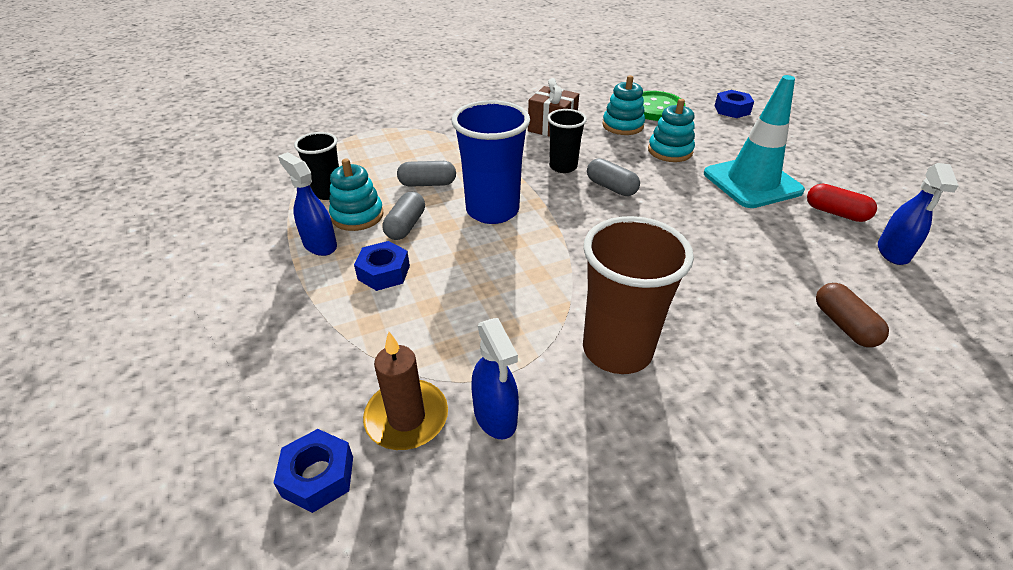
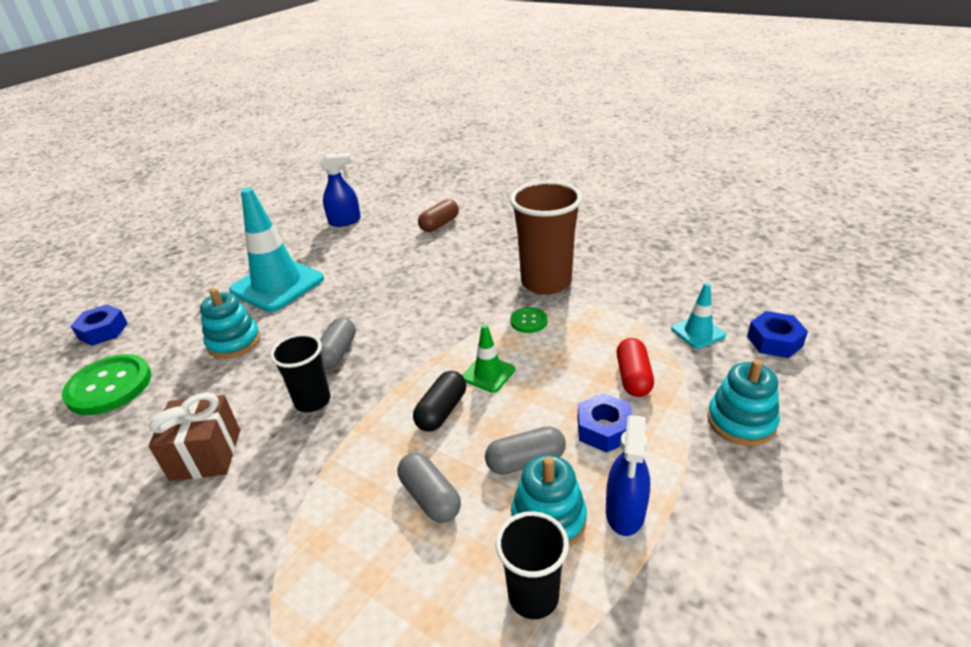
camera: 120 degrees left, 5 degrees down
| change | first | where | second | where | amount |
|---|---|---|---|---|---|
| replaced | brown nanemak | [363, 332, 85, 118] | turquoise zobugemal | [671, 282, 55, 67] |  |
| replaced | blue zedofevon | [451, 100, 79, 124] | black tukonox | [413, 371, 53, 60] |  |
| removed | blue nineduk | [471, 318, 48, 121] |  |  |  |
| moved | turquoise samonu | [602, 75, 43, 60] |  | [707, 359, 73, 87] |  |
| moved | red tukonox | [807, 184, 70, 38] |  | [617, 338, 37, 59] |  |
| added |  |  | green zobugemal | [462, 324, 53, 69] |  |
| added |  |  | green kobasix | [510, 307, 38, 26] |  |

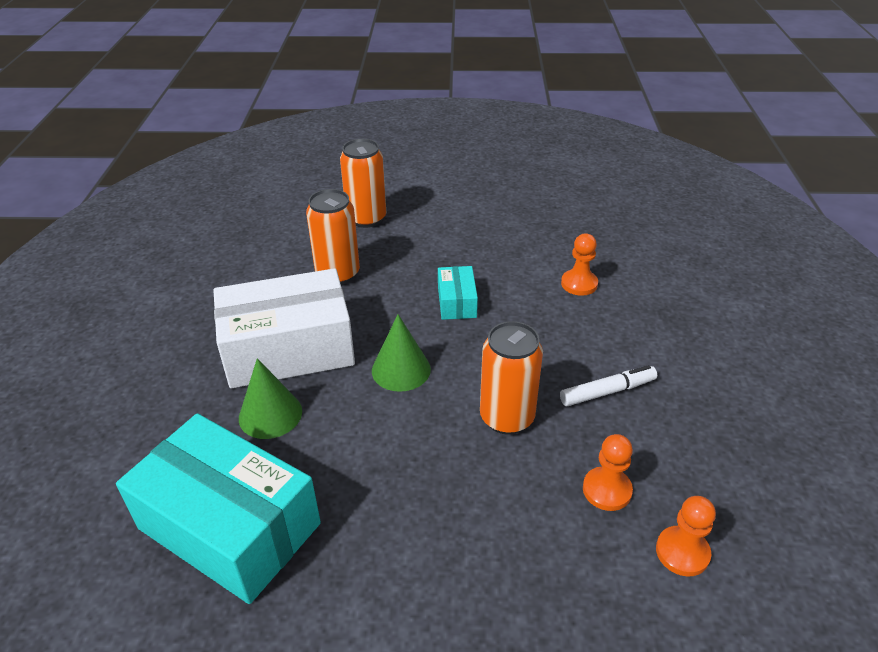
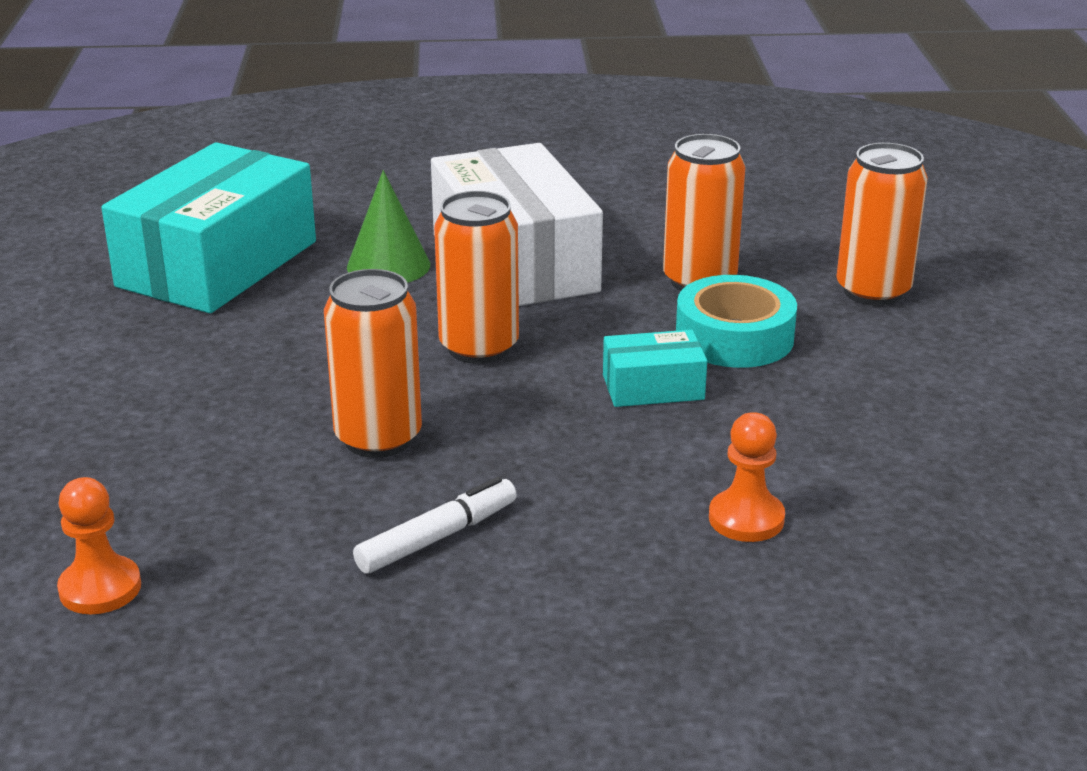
camera: 85 degrees right, 10 degrees down
| change | first | where | second | where | amount |
|---|---|---|---|---|---|
| replaced | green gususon | [372, 314, 59, 78] | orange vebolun | [434, 191, 85, 173] |  |
| turned | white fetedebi | [560, 365, 97, 41] |  | [353, 477, 164, 97] | 105 degrees counterclockwise |
| removed | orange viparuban | [583, 434, 50, 77] |  |  |  |
| added |  |  | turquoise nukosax | [676, 275, 121, 93] |  |

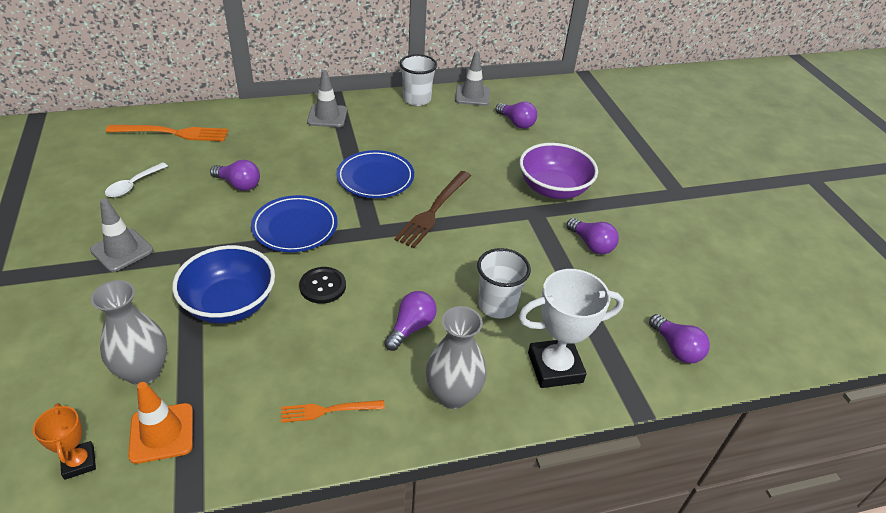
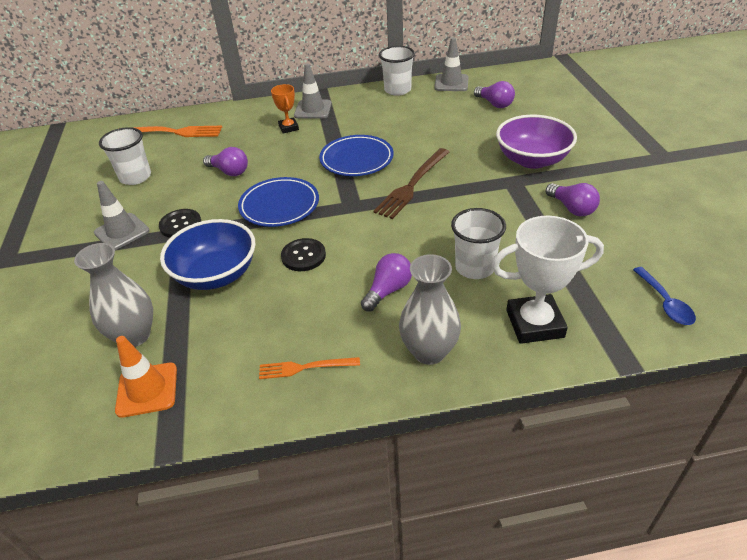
camera: 10 degrees right, 0 degrees up
| change | first | where | second | where | amount |
|---|---|---|---|---|---|
| moved | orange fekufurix | [33, 403, 63, 77] |  | [271, 84, 28, 50] |  |
| replaced | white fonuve | [105, 162, 63, 35] | white zedofevon | [99, 127, 52, 58] |  |
| replaced | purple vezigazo | [649, 314, 61, 49] | blue fonuve | [633, 267, 63, 58] |  |
| added |  |  | black kobasix | [159, 209, 42, 29] |  |

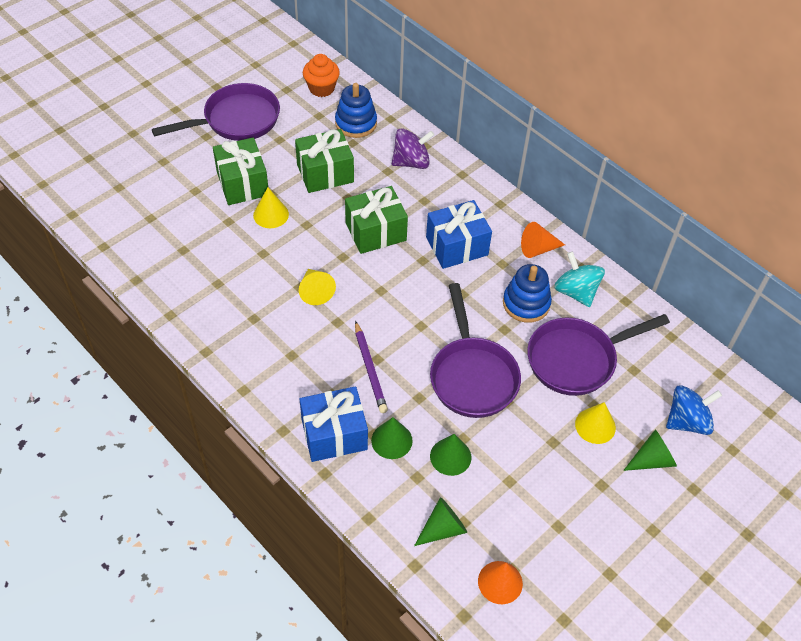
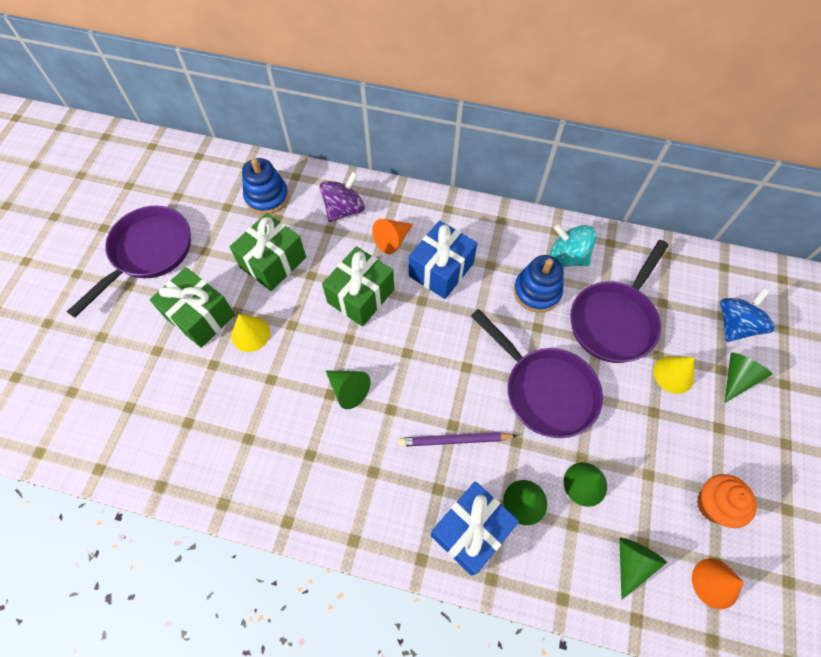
camera: 30 degrees left, 10 degrees up
| change | first | where | second | where | amount |
|---|---|---|---|---|---|
| recoloured | yellow gususon | [299, 269, 37, 36] | green gususon | [325, 370, 45, 39] |  |
| moved | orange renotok | [303, 54, 37, 43] |  | [697, 474, 60, 54] |  |
| turned | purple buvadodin | [355, 321, 33, 92] |  | [398, 432, 120, 15] | 135 degrees clockwise |
| moved | orange gususon | [521, 222, 44, 36] |  | [372, 219, 41, 35] |  |

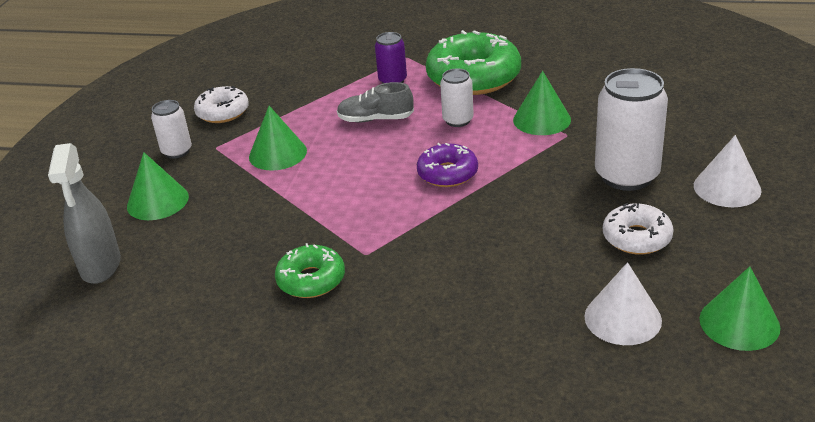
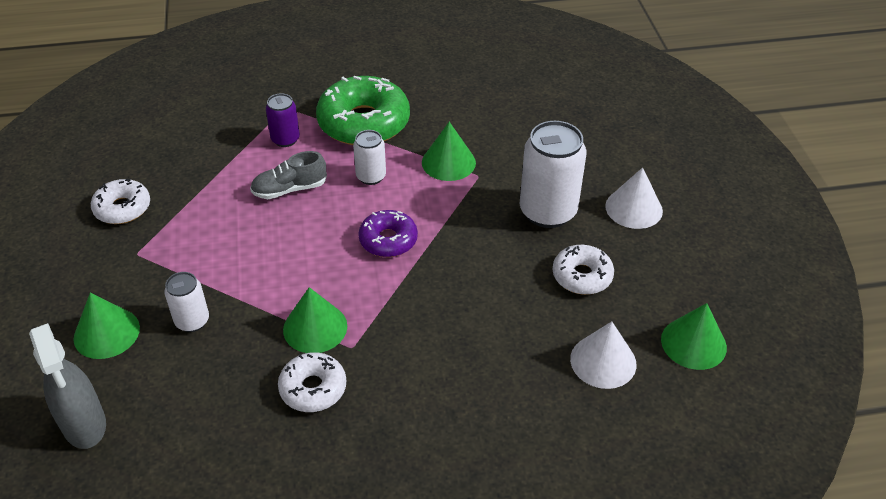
camera: 25 degrees left, 10 degrees up
| change | first | where | second | where | amount |
|---|---|---|---|---|---|
| moved | white vebolun | [151, 100, 41, 59] |  | [164, 272, 45, 60] |  |
| moved | green gususon | [249, 106, 58, 65] |  | [283, 287, 64, 66] |  |
| recoloured | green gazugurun | [275, 243, 70, 55] | white gazugurun | [278, 352, 68, 60] |  |

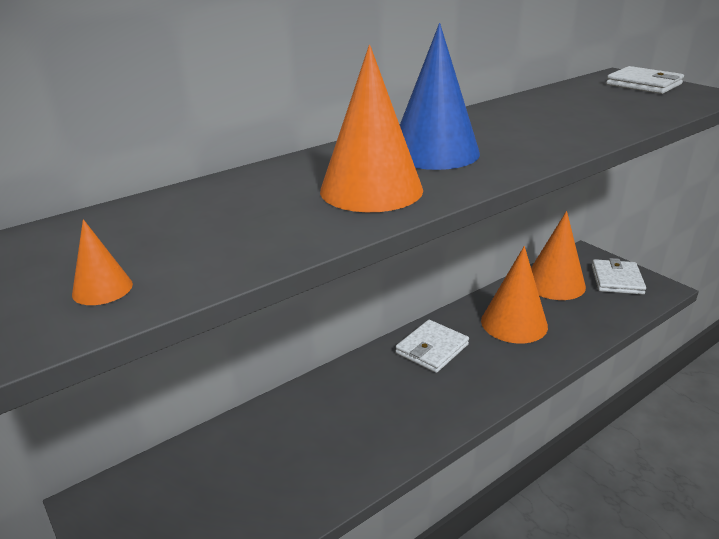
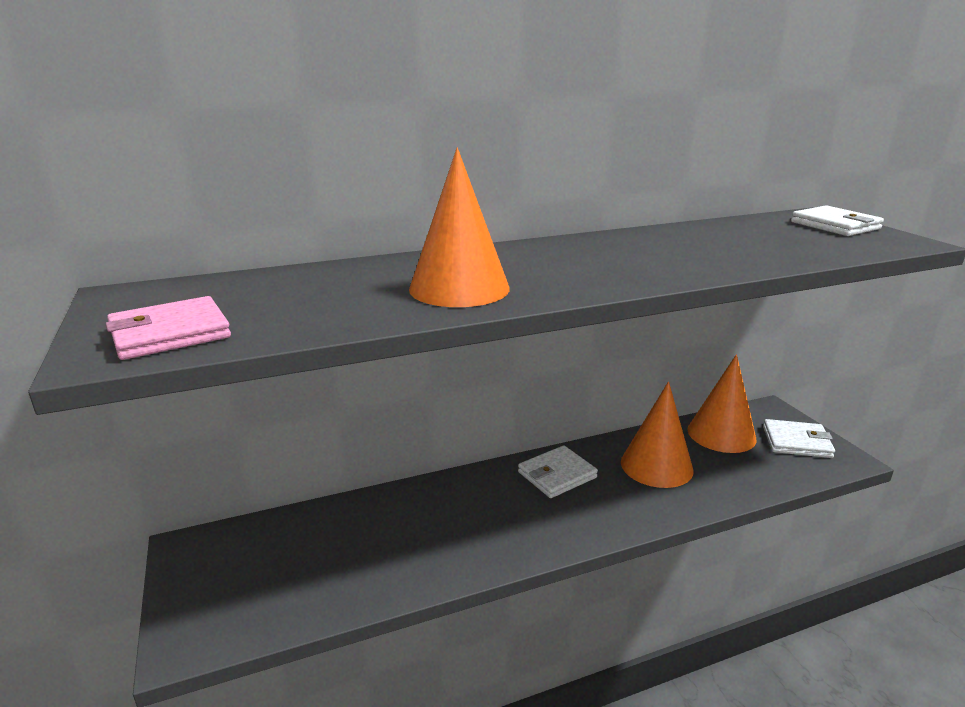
camera: 15 degrees right, 5 degrees down
| change | first | where | second | where | amount |
|---|---|---|---|---|---|
| replaced | orange gususon | [72, 219, 61, 86] | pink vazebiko | [106, 296, 125, 64] |  |
| removed | blue gususon | [400, 23, 80, 147] |  |  |  |
| turned | white vazebiko | [592, 258, 54, 37] |  | [763, 419, 72, 39] | 75 degrees clockwise |

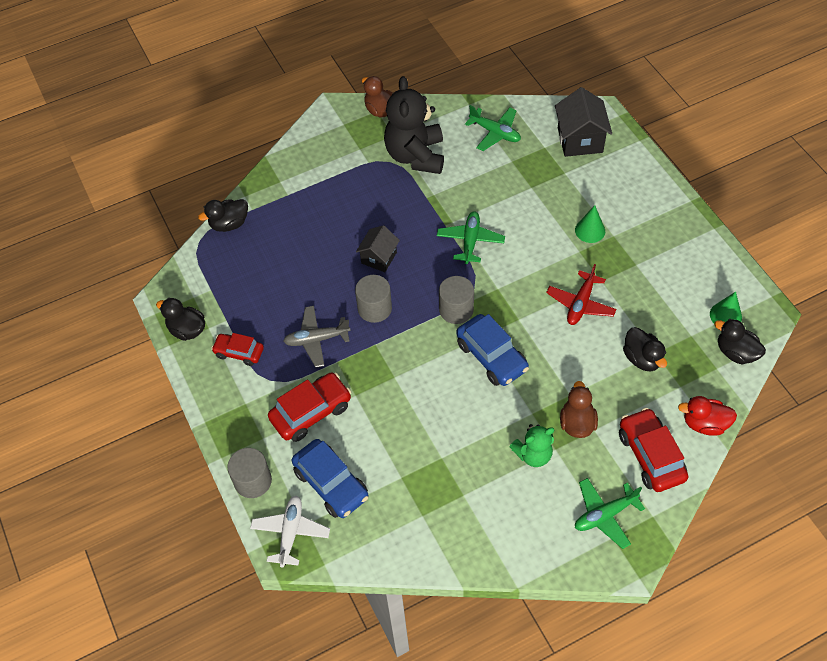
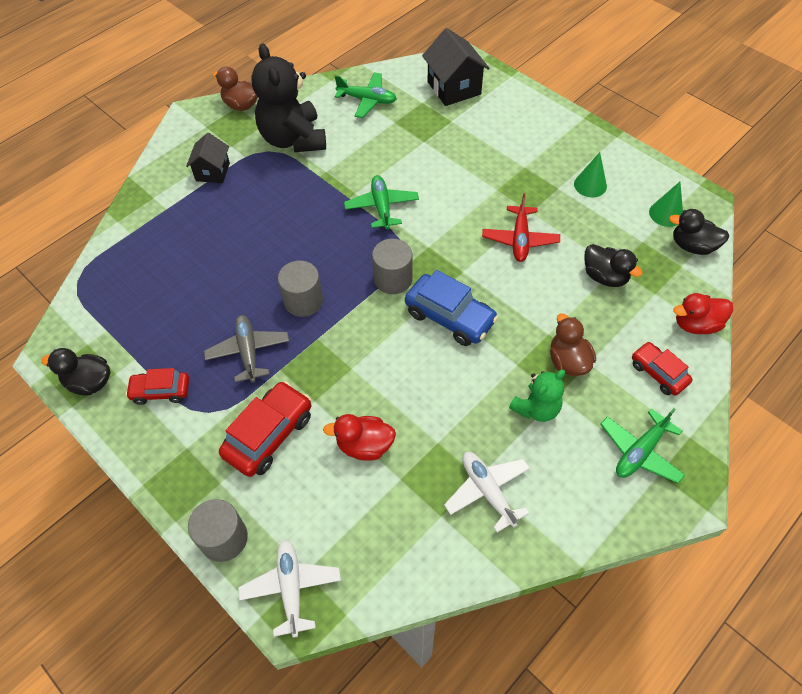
camera: 20 degrees left, 0 degrees up
| change | first | where | second | where | amount |
|---|---|---|---|---|---|
| removed | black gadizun | [198, 199, 50, 33] |  |  |  |
| turned | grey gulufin | [283, 306, 68, 62] |  | [204, 315, 85, 68] | 105 degrees clockwise |
| removed | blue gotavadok | [292, 439, 77, 79] |  |  |  |
| moved | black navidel | [356, 225, 44, 47] |  | [186, 133, 44, 50] |  |
| moved | green gususon | [575, 205, 30, 38] |  | [574, 152, 33, 46] |  |
| resized | red gotavadok | [619, 408, 69, 84] |  | [632, 342, 60, 53] | x0.63 |
| added |  |  | red gadizun | [323, 414, 73, 47] |  |
| added |  |  | white gulufin | [444, 452, 86, 81] |  |

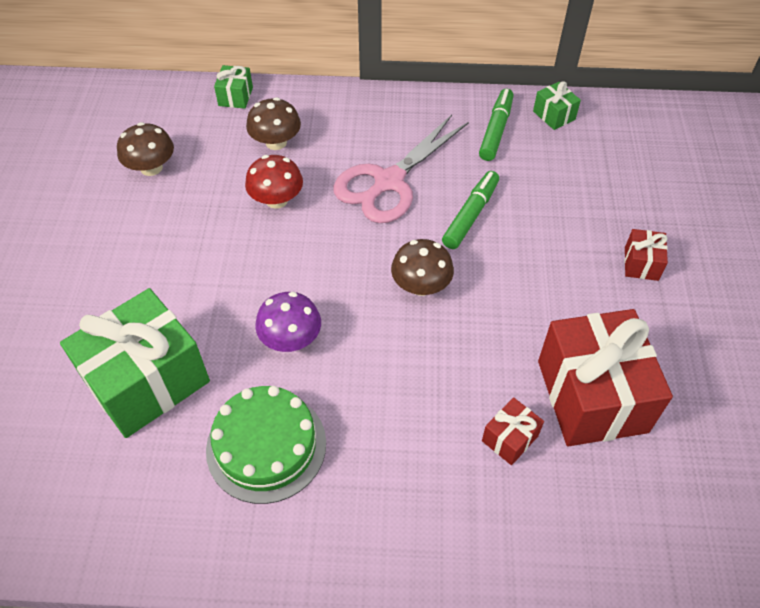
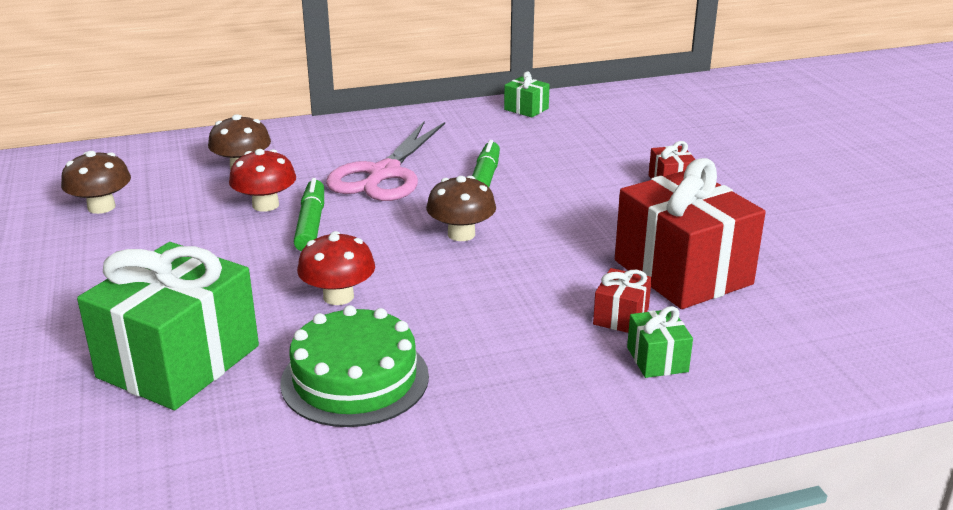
camera: 20 degrees left, 25 degrees down
| change | first | where | second | where | amount |
|---|---|---|---|---|---|
| moved | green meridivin | [214, 65, 39, 44] |  | [627, 306, 66, 72] |  |
| recoloured | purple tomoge | [255, 292, 66, 60] | red tomoge | [297, 231, 78, 74] |  |
| moved | green fetedebi | [479, 89, 34, 72] |  | [294, 178, 30, 73] |  |

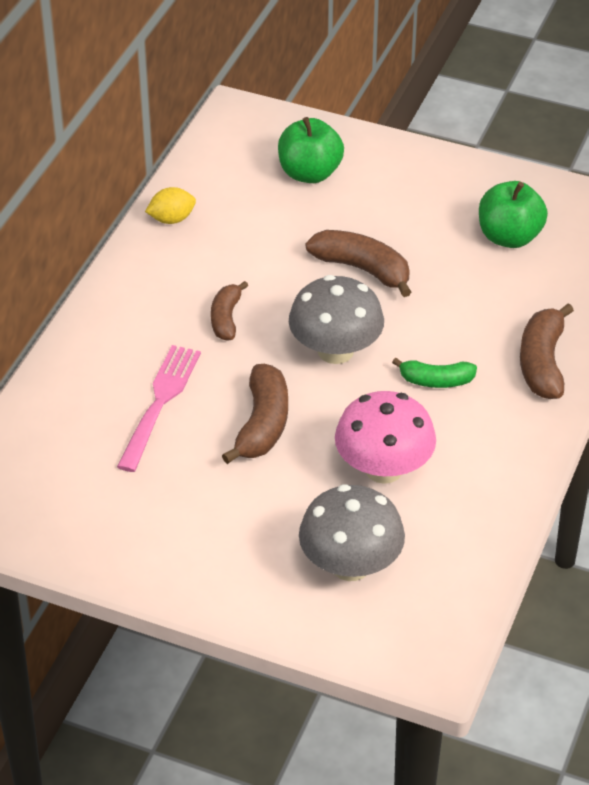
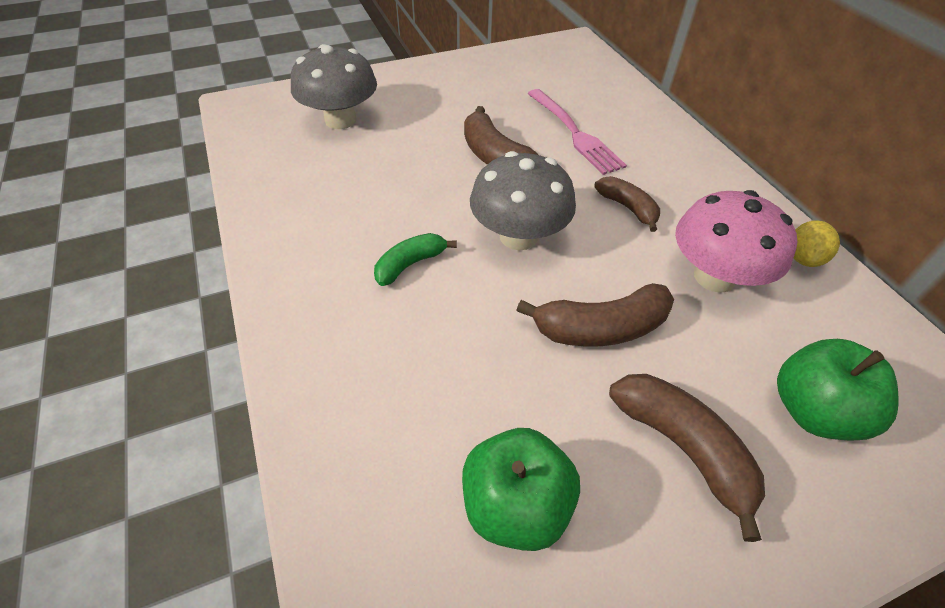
camera: 135 degrees right, 5 degrees up
| change | first | where | second | where | amount |
|---|---|---|---|---|---|
| moved | pink tomoge | [335, 391, 101, 93] |  | [675, 190, 122, 103] |  |
| moved | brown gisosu | [520, 303, 54, 96] |  | [609, 374, 156, 168] |  |

